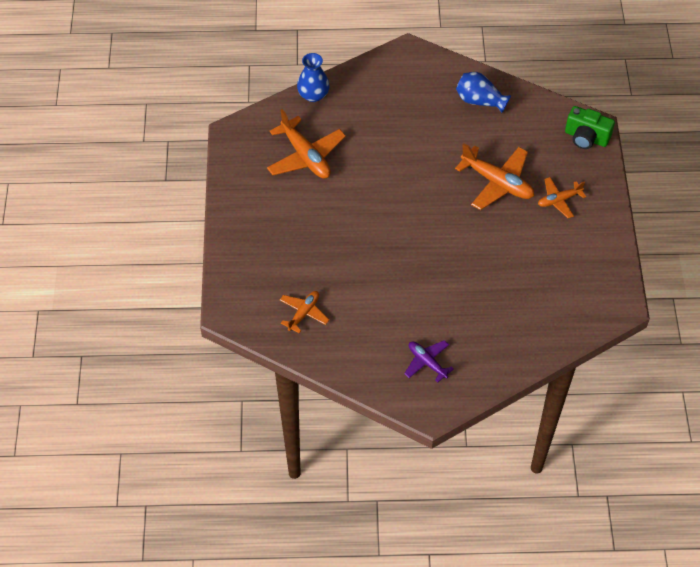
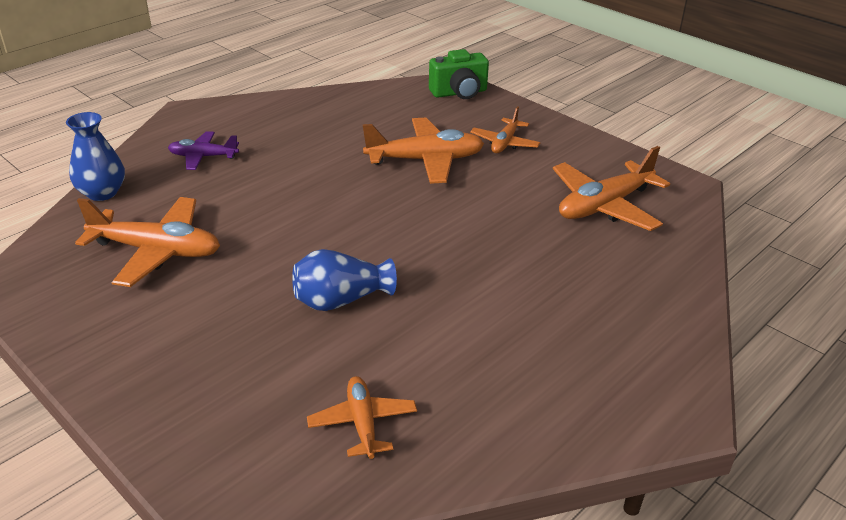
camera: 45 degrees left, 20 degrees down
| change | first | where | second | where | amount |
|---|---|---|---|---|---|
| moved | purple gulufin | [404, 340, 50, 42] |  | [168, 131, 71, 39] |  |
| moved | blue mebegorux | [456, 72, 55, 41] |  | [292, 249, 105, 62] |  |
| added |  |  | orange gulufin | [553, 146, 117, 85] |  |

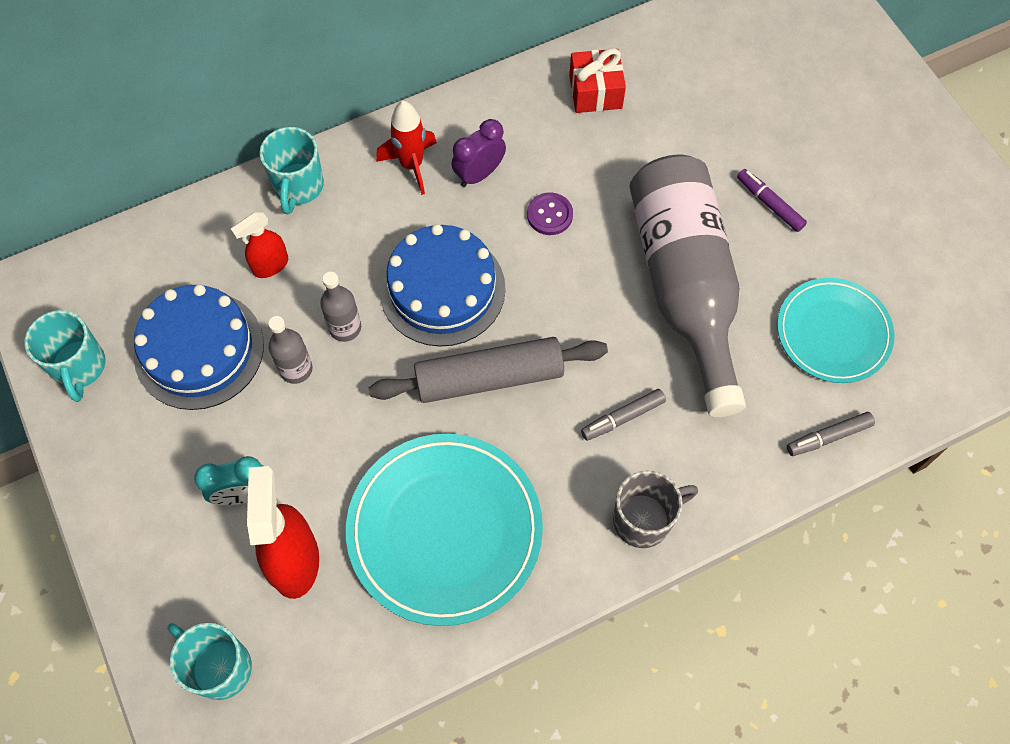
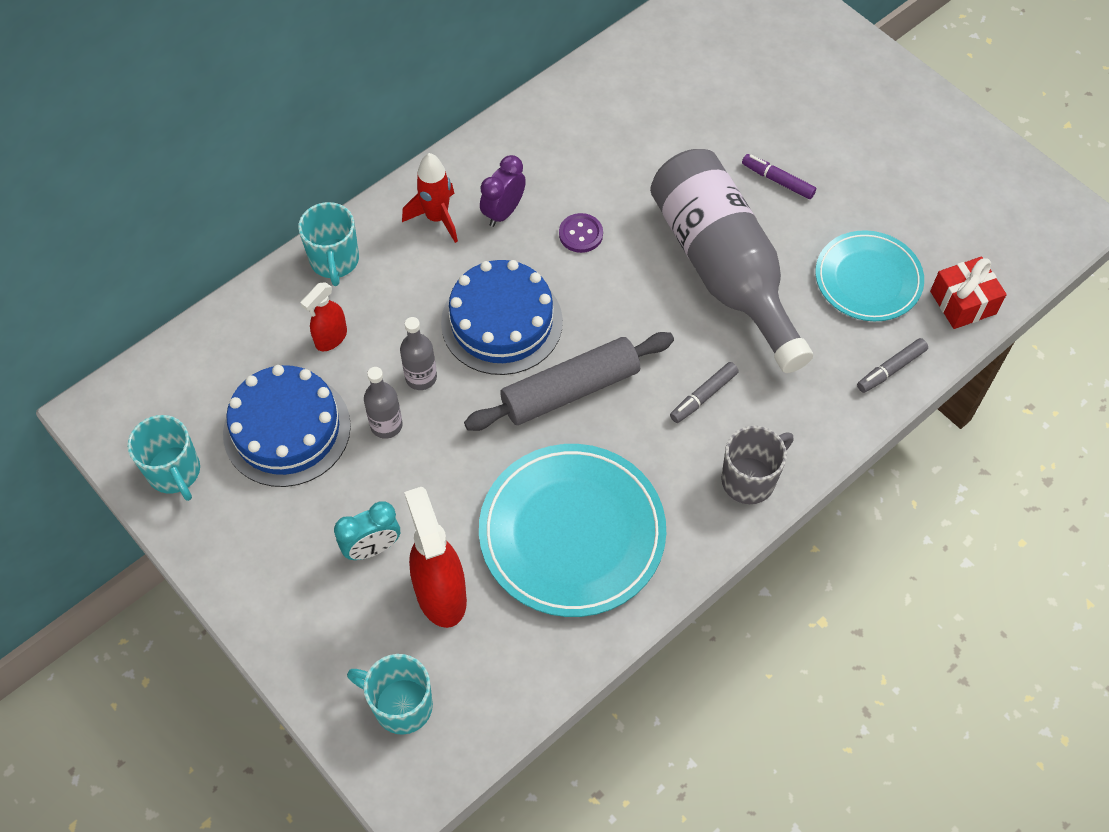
camera: 15 degrees left, 5 degrees down
| change | first | where | second | where | amount |
|---|---|---|---|---|---|
| moved | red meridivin | [569, 48, 57, 65] |  | [930, 257, 77, 72] |  |

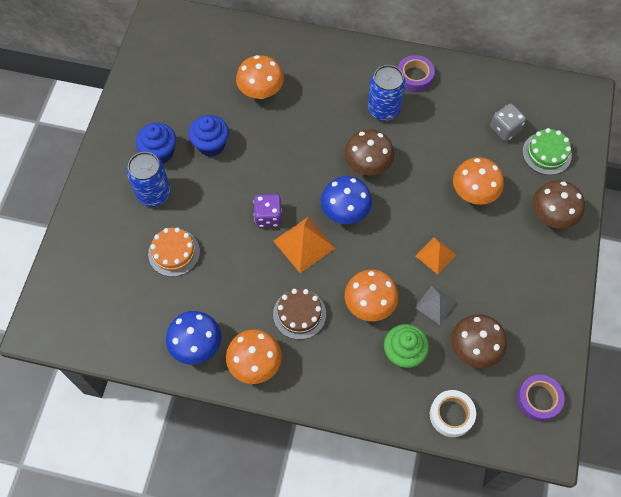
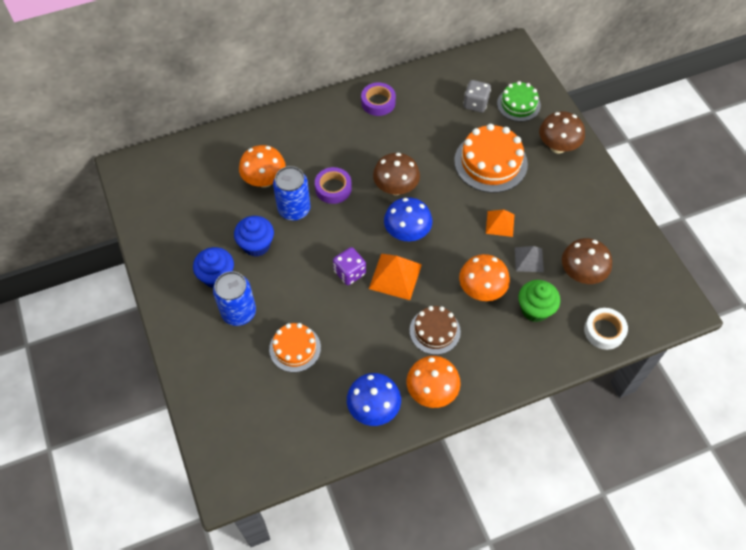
camera: 35 degrees left, 5 degrees down
| change | first | where | second | where | amount |
|---|---|---|---|---|---|
| moved | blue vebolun | [368, 65, 38, 56] |  | [273, 166, 38, 54] |  |
| replaced | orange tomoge | [453, 157, 51, 48] | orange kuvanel | [454, 124, 74, 69] |  |
| moved | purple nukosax | [517, 375, 48, 46] |  | [315, 167, 37, 37] |  |

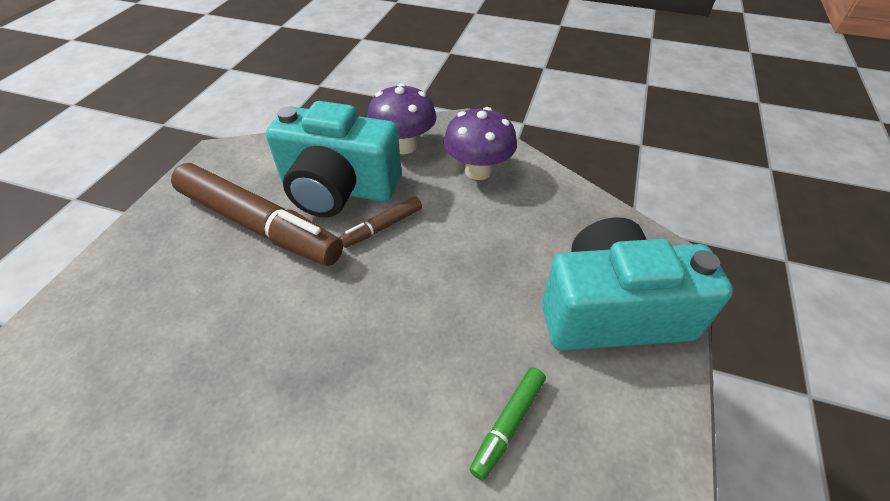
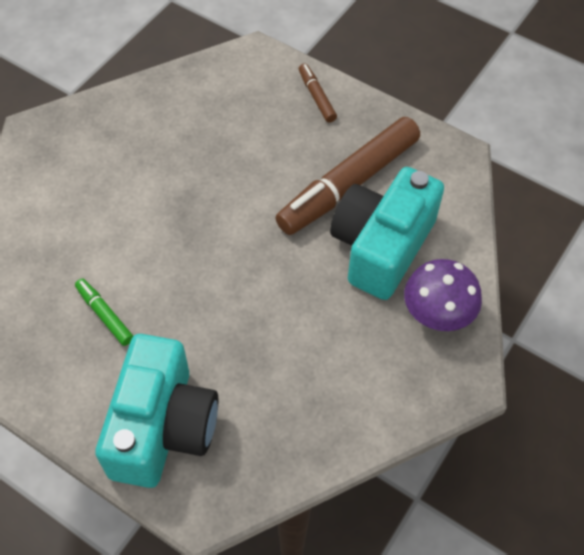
camera: 105 degrees right, 10 degrees up
| change | first | where | second | where | amount |
|---|---|---|---|---|---|
| moved | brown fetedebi | [339, 197, 83, 51] |  | [299, 63, 38, 60] |  |
| removed | purple tomoge | [443, 107, 74, 73] |  |  |  |

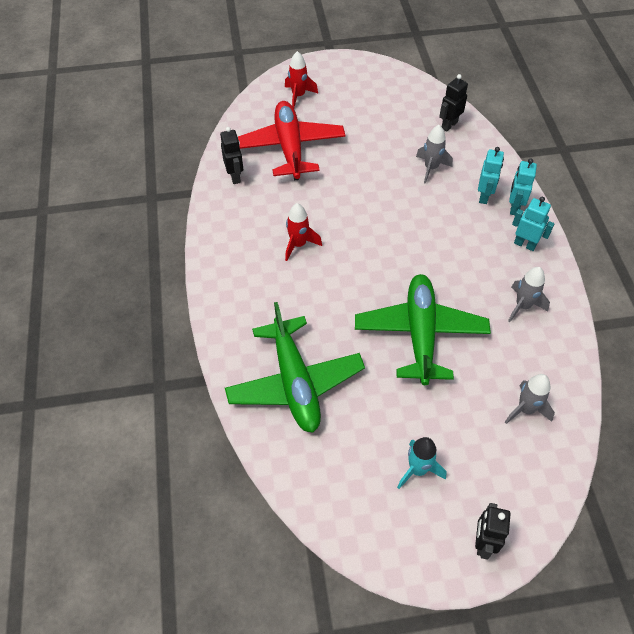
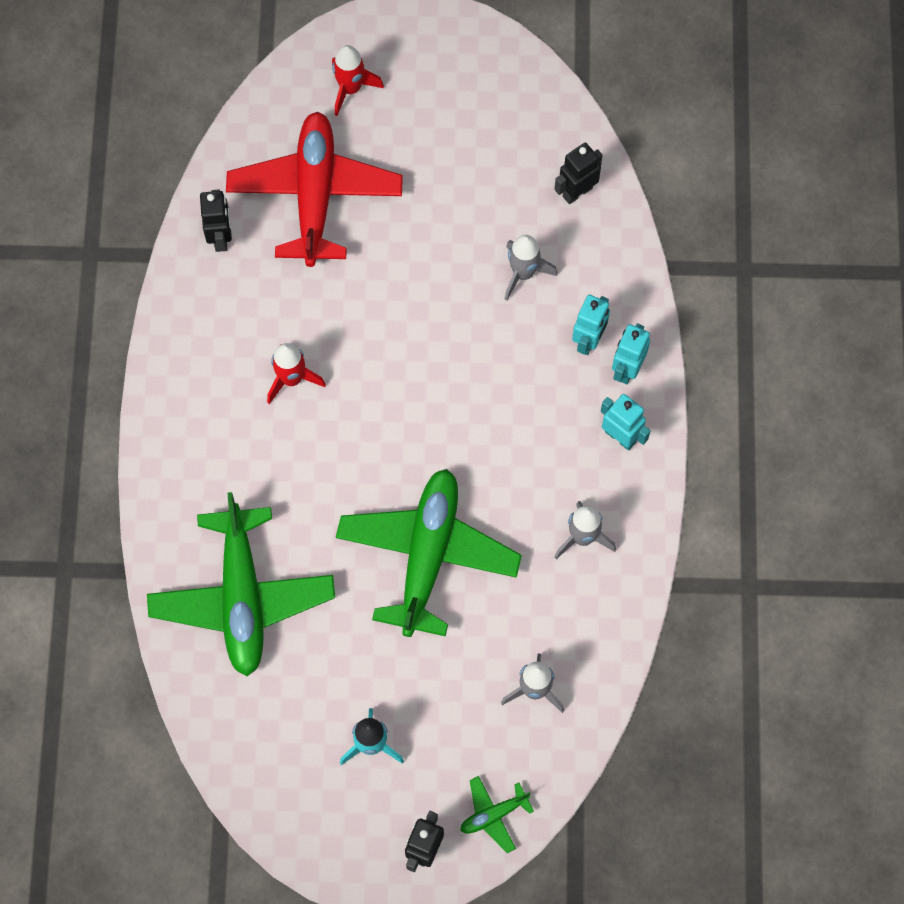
camera: 10 degrees right, 15 degrees up
| change | first | where | second | where | amount |
|---|---|---|---|---|---|
| added |  |  | green gulufin | [460, 776, 74, 77] |  |

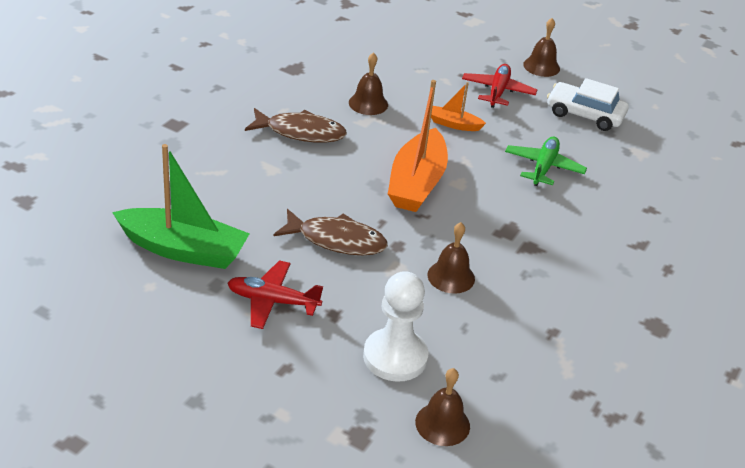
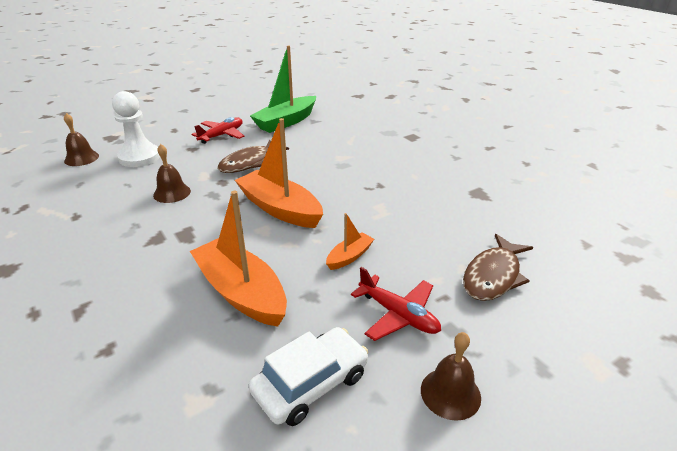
camera: 120 degrees right, 5 degrees down
| change | first | where | second | where | amount |
|---|---|---|---|---|---|
| moved | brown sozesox | [245, 108, 102, 35] |  | [463, 234, 70, 67] |  |
| removed | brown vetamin | [349, 52, 39, 63] |  |  |  |
| replaced | green gulufin | [505, 136, 82, 50] | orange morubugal | [190, 191, 97, 136] |  |

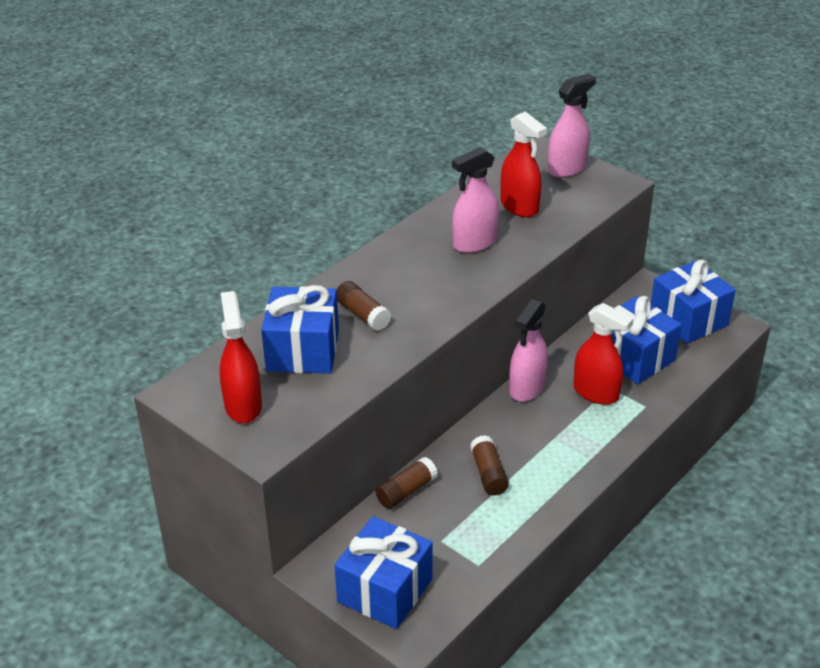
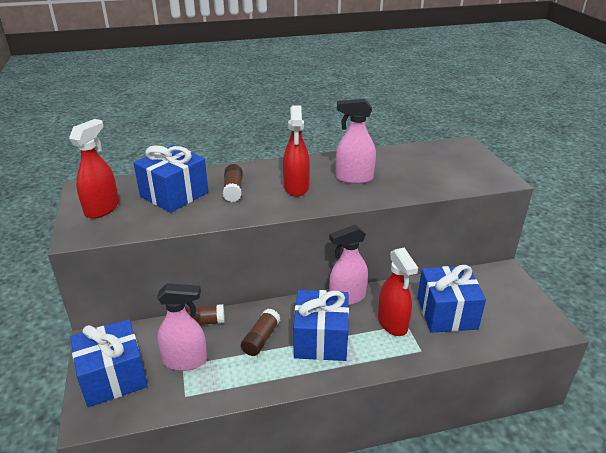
camera: 35 degrees right, 5 degrees down
| change | first | where | second | where | amount |
|---|---|---|---|---|---|
| moved | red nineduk | [500, 111, 47, 106] |  | [283, 106, 27, 91] |  |
| moved | pink nineduk | [548, 74, 48, 103] |  | [157, 283, 50, 88] |  |
| moved | blue meridivin | [651, 260, 85, 84] |  | [293, 290, 56, 71] |  |

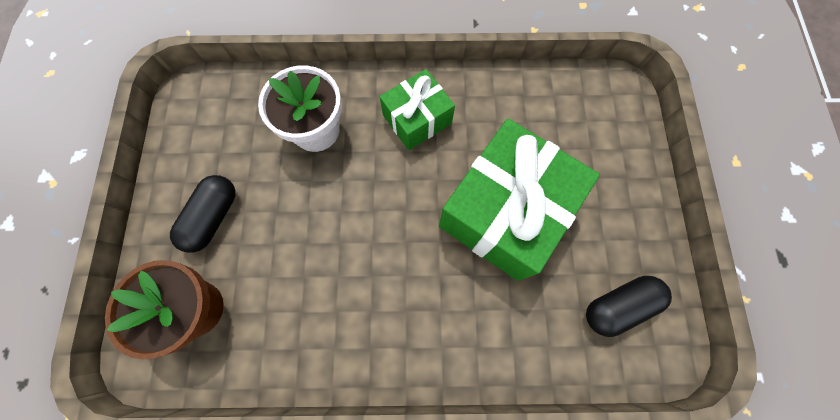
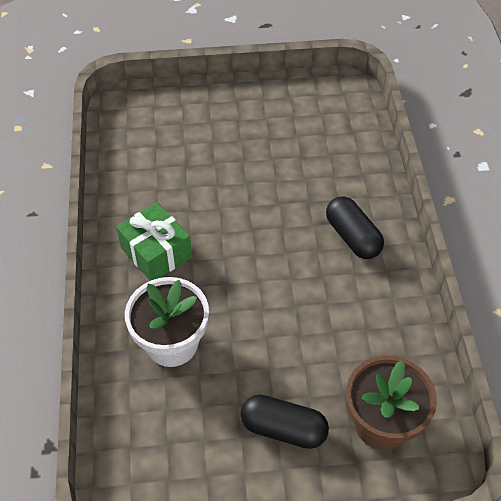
camera: 95 degrees left, 20 degrees down
| change | first | where | second | where | amount |
|---|---|---|---|---|---|
| removed | green meridivin | [439, 119, 161, 162] |  |  |  |
| moved | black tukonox | [586, 276, 86, 61] |  | [326, 196, 58, 63] |  |

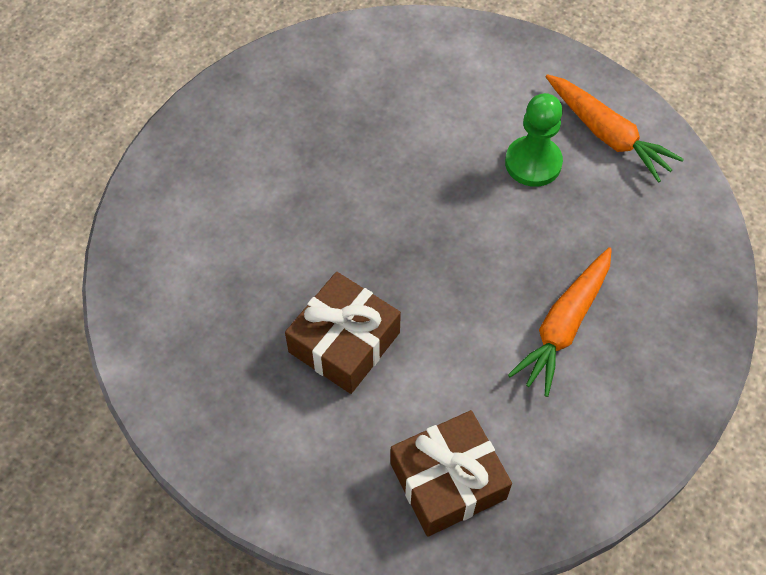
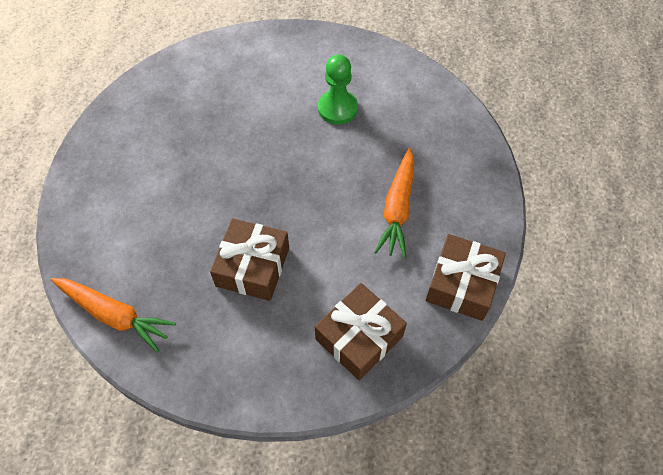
camera: 20 degrees left, 0 degrees up
| change | first | where | second | where | amount |
|---|---|---|---|---|---|
| moved | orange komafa | [546, 74, 138, 109] |  | [51, 278, 125, 74] |  |
| added |  |  | brown meridivin | [426, 234, 80, 87] |  |

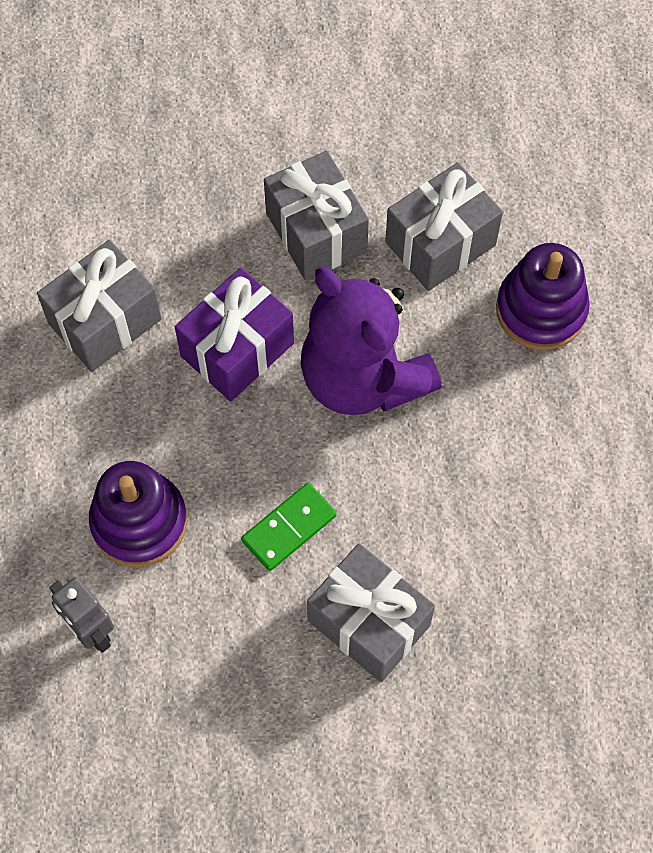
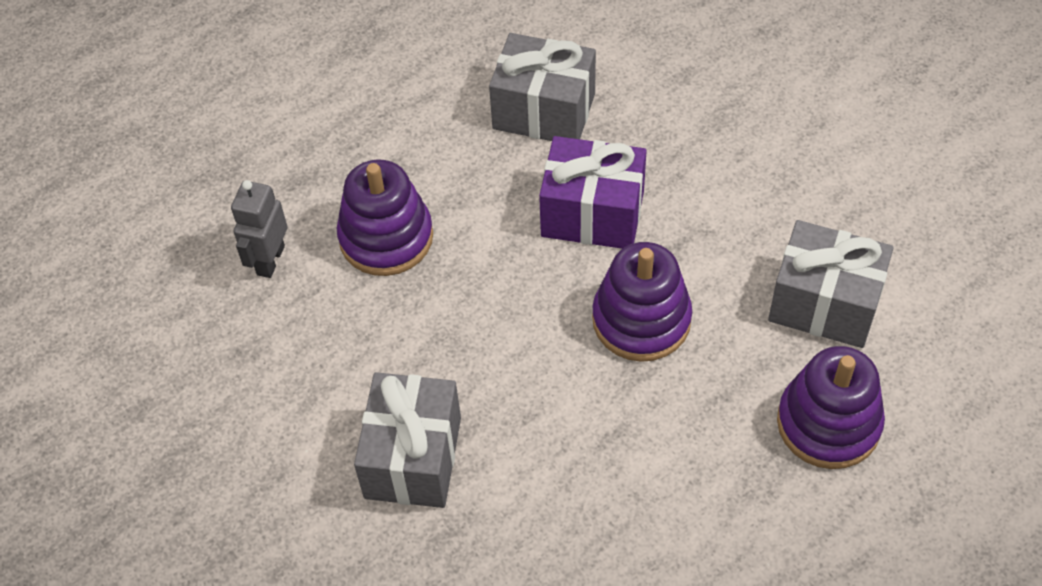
camera: 60 degrees right, 10 degrees down
| change | first | where | second | where | amount |
|---|---|---|---|---|---|
| removed | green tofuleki | [241, 483, 96, 88] |  |  |  |
| removed | grey meridivin | [264, 151, 105, 129] |  |  |  |
| replaced | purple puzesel | [301, 266, 141, 149] | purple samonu | [592, 242, 100, 120] |  |

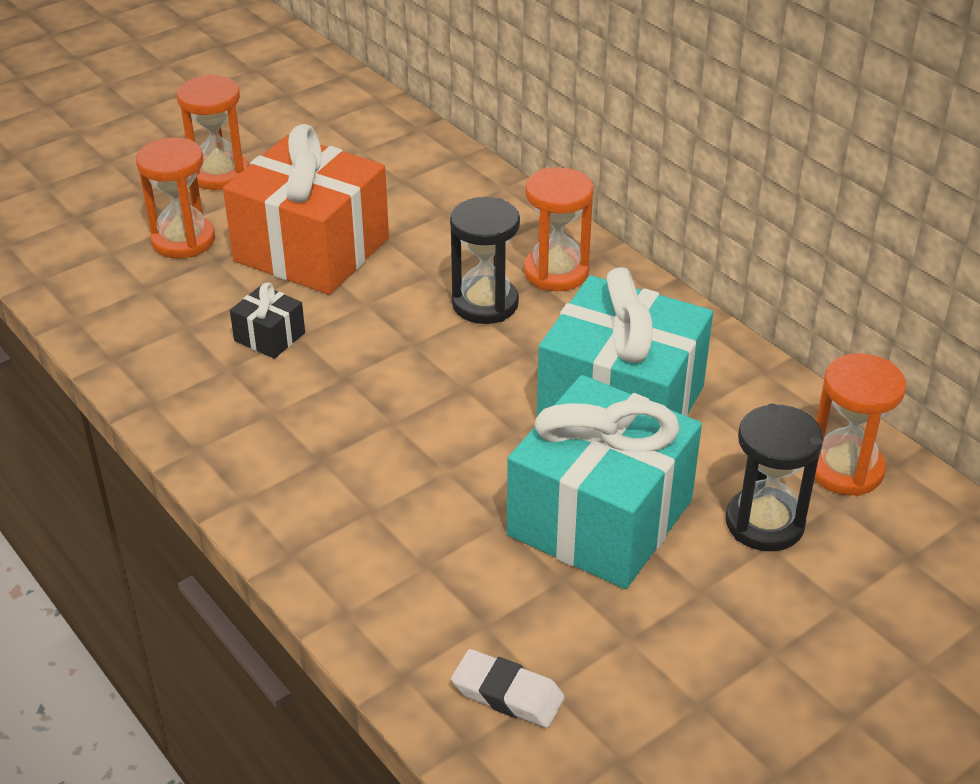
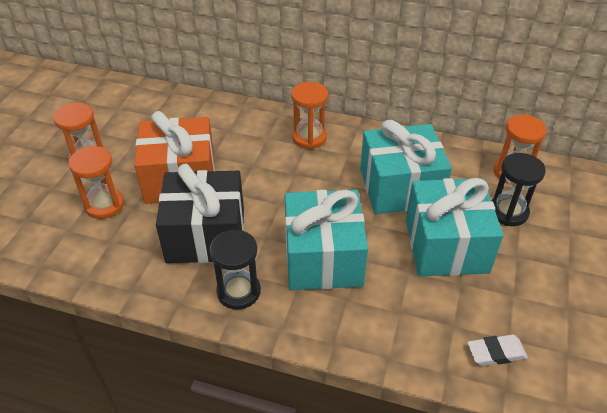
camera: 35 degrees left, 5 degrees up
| change | first | where | second | where | amount |
|---|---|---|---|---|---|
| resized | black meridivin | [230, 283, 75, 76] |  | [156, 164, 88, 99] | x2.39 |
| moved | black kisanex | [450, 197, 70, 127] |  | [209, 229, 52, 81] |  |
| added |  |  | turquoise meridivin | [285, 190, 83, 100] |  |

